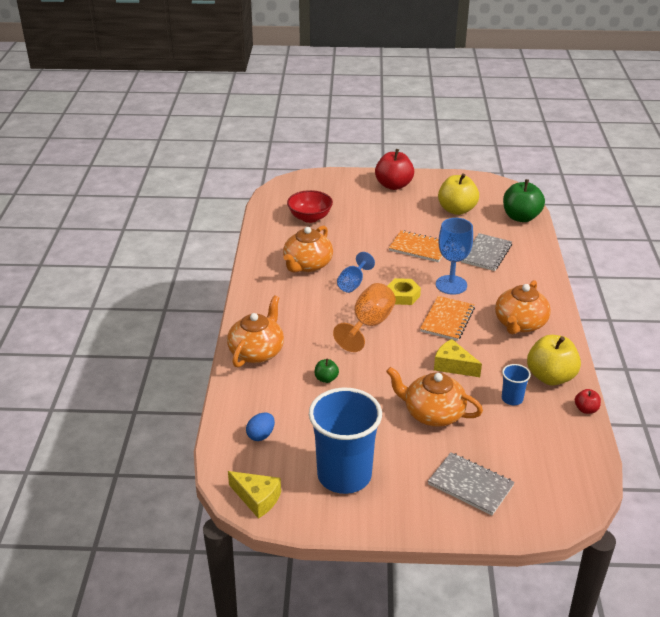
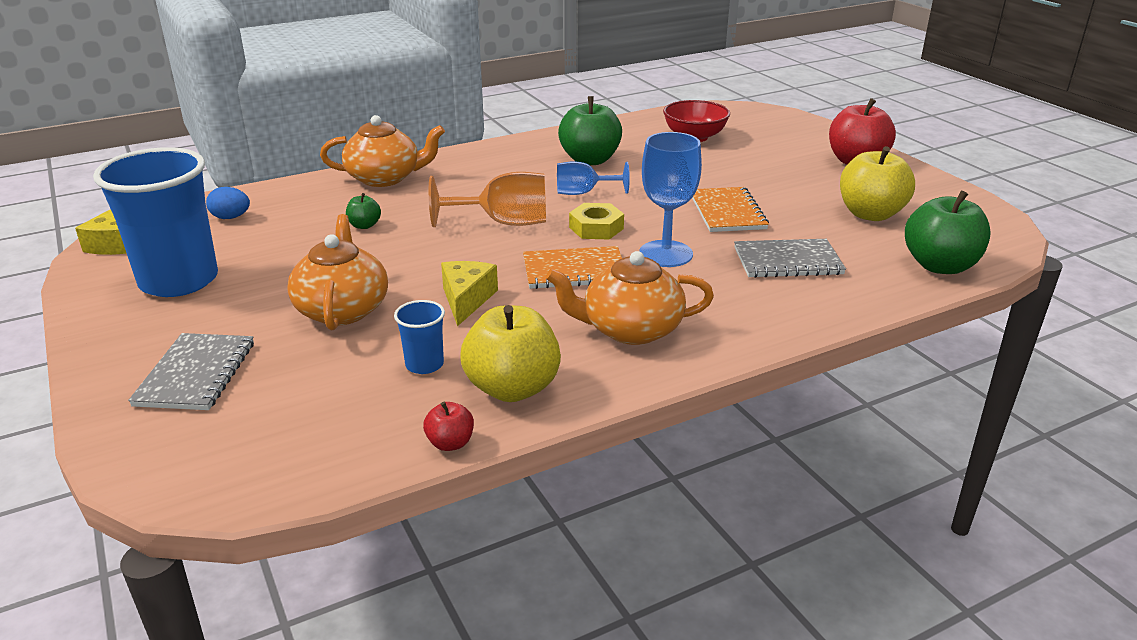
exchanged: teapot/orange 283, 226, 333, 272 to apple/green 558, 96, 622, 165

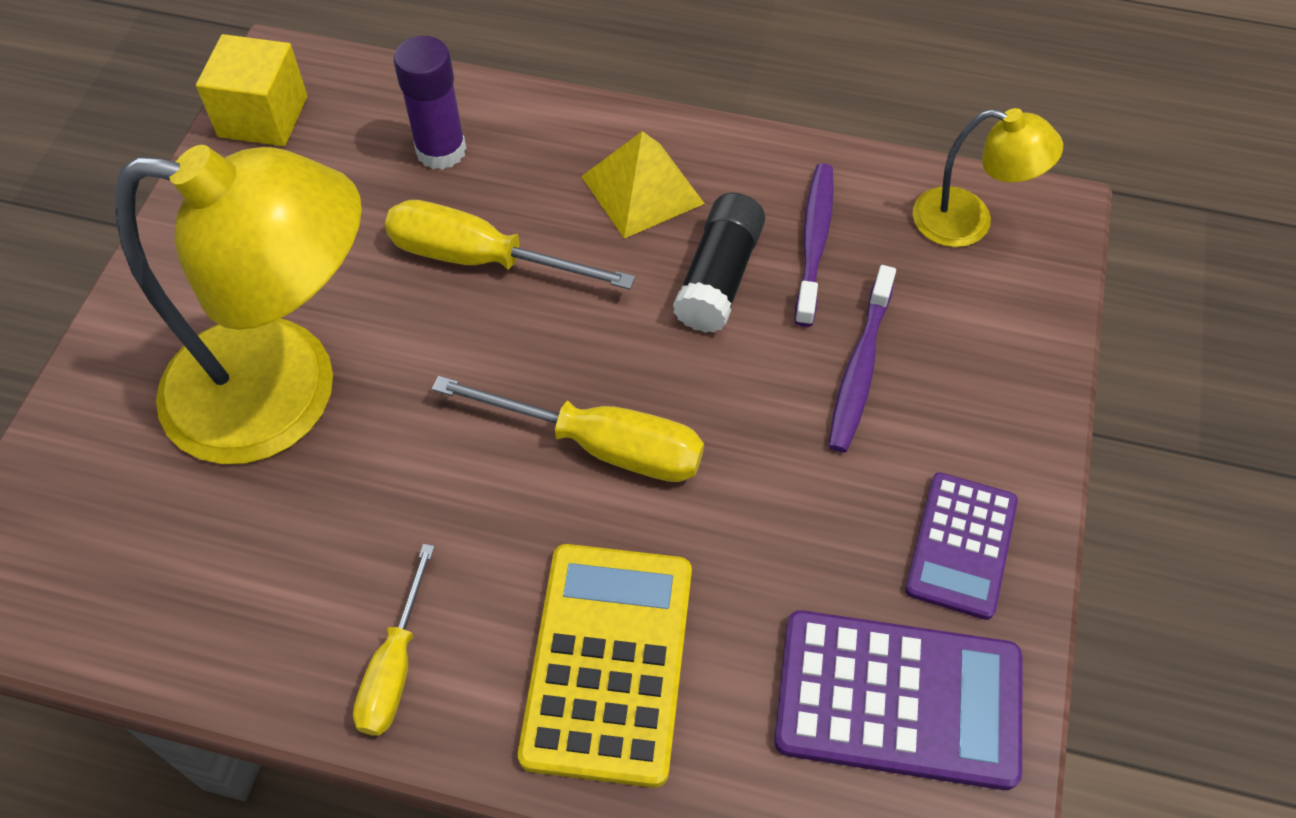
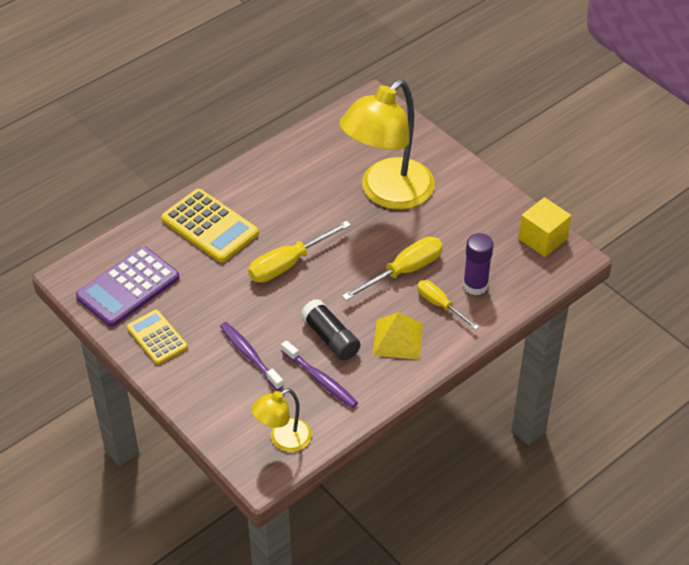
relocated: screwdriver/yellow 353, 544, 435, 736 to 417, 280, 479, 330
colour: calculator/purple 905, 472, 1018, 620 to calculator/yellow 127, 310, 188, 365

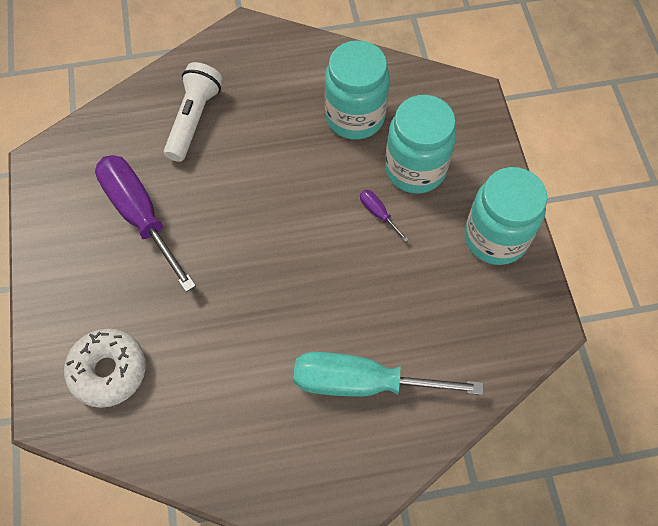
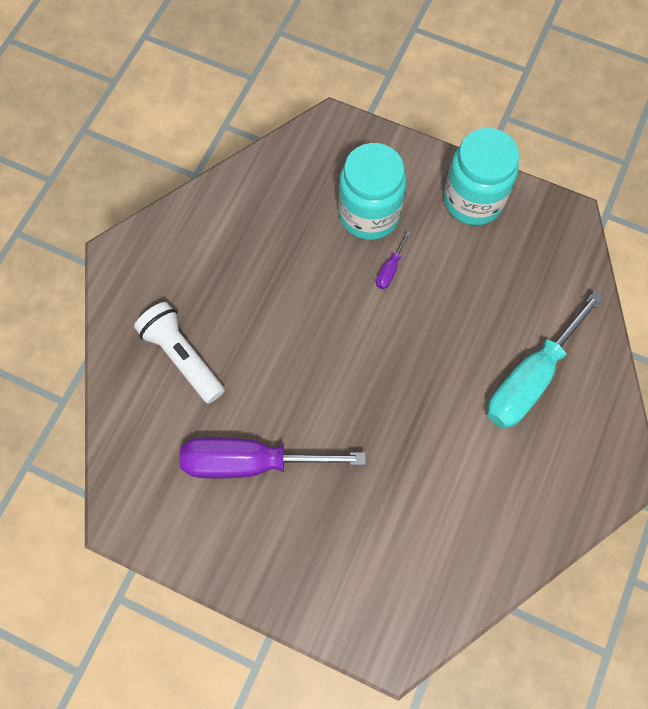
missing: donut/white 64, 329, 146, 408; jar/turquoise 325, 40, 390, 140
spun: screwdriver/purple 360, 190, 409, 242 = 376, 231, 411, 289 60 degrees counterclockwise

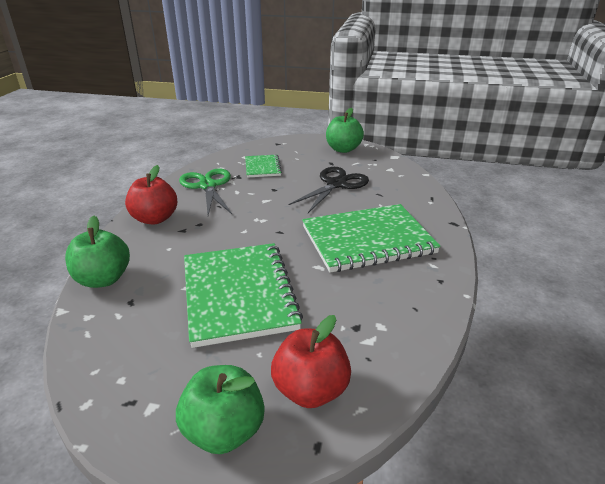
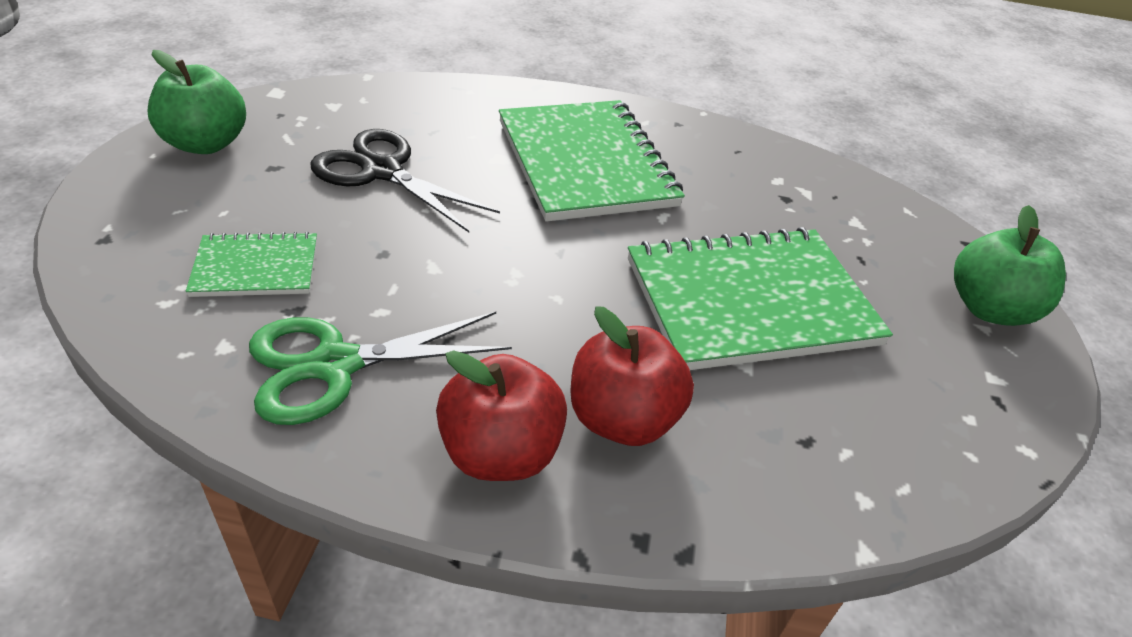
missing: apple/green 65, 216, 130, 288
relocated: apple/red 271, 315, 351, 408 to 570, 306, 694, 446

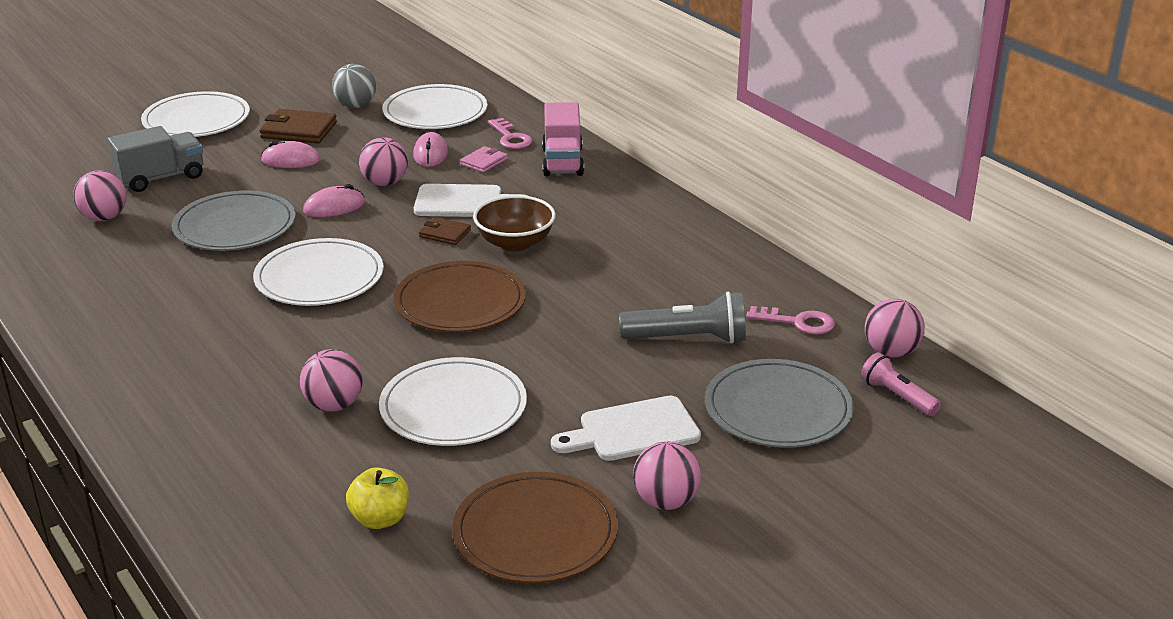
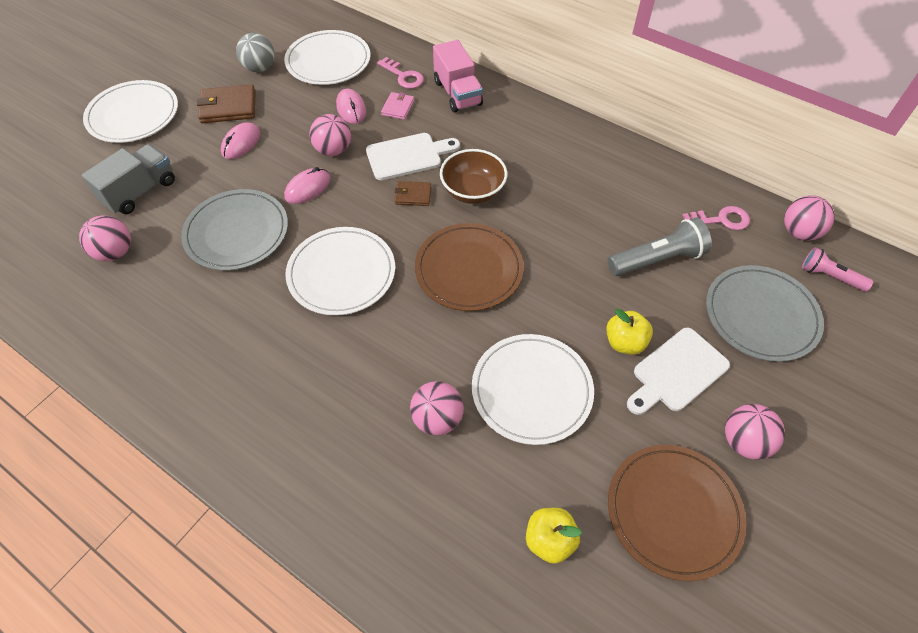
appeared: apple/yellow 606, 309, 653, 355
spun: mouse/pink 261, 141, 320, 168 = 221, 122, 260, 159 45 degrees counterclockwise

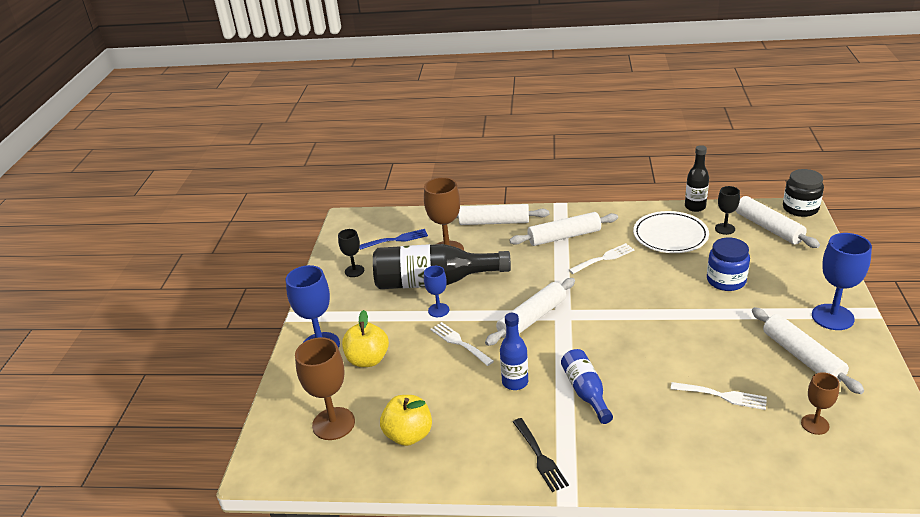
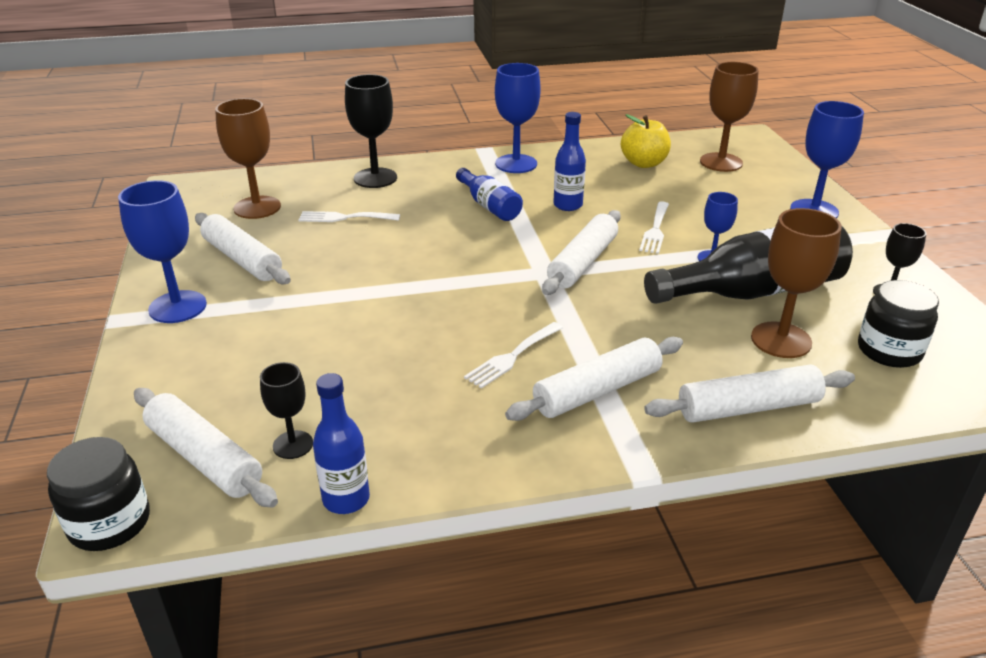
missing: apple/yellow 342, 310, 389, 367; plate/white 633, 211, 709, 253; jar/blue 707, 238, 750, 291
appeared: goblet/black 345, 74, 397, 188
exchanged: fork/black 513, 418, 569, 492 to goblet/blue 495, 63, 541, 173; fork/blue 360, 229, 428, 250 to jar/black 858, 280, 939, 368
colour: bottle/black 685, 145, 709, 212 to bottle/blue 313, 373, 370, 514
spun: fork/white 430, 322, 494, 366 = 639, 201, 669, 254 75 degrees clockwise
size: goblet/brown 801, 372, 840, 435 = 215, 98, 281, 219 x1.73

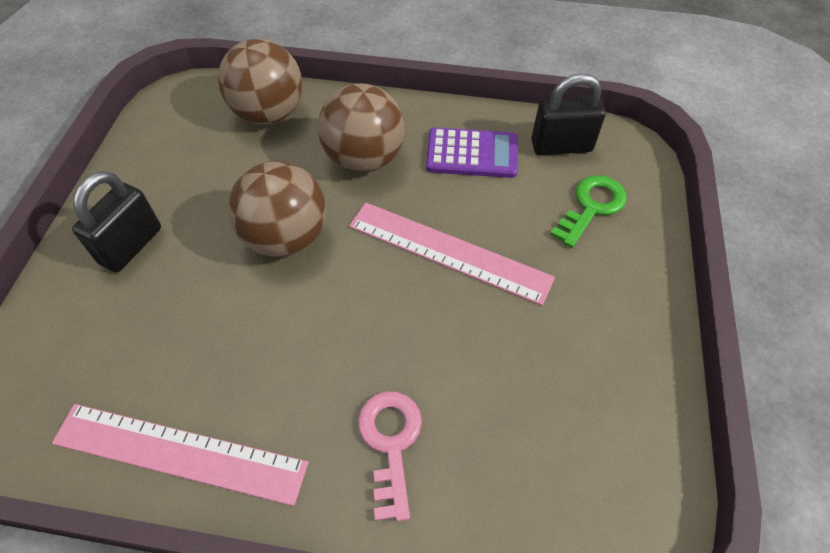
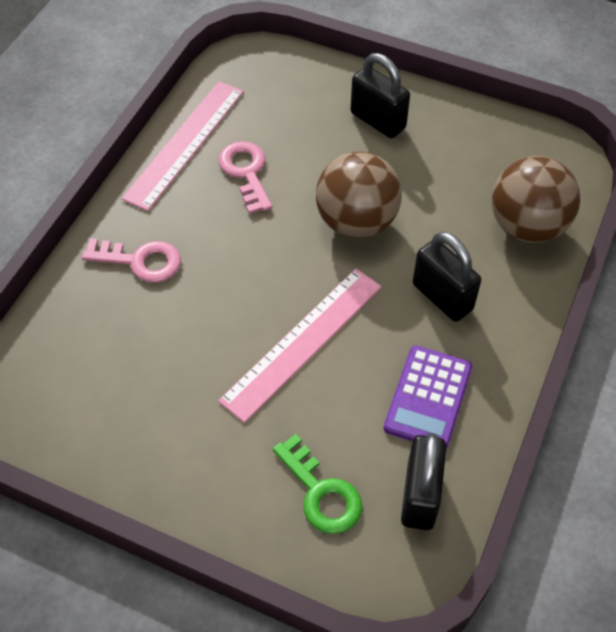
appeared: key/pink 219, 141, 272, 214
exchanged: ball/brown 318, 83, 405, 173 to padlock/black 413, 232, 481, 322

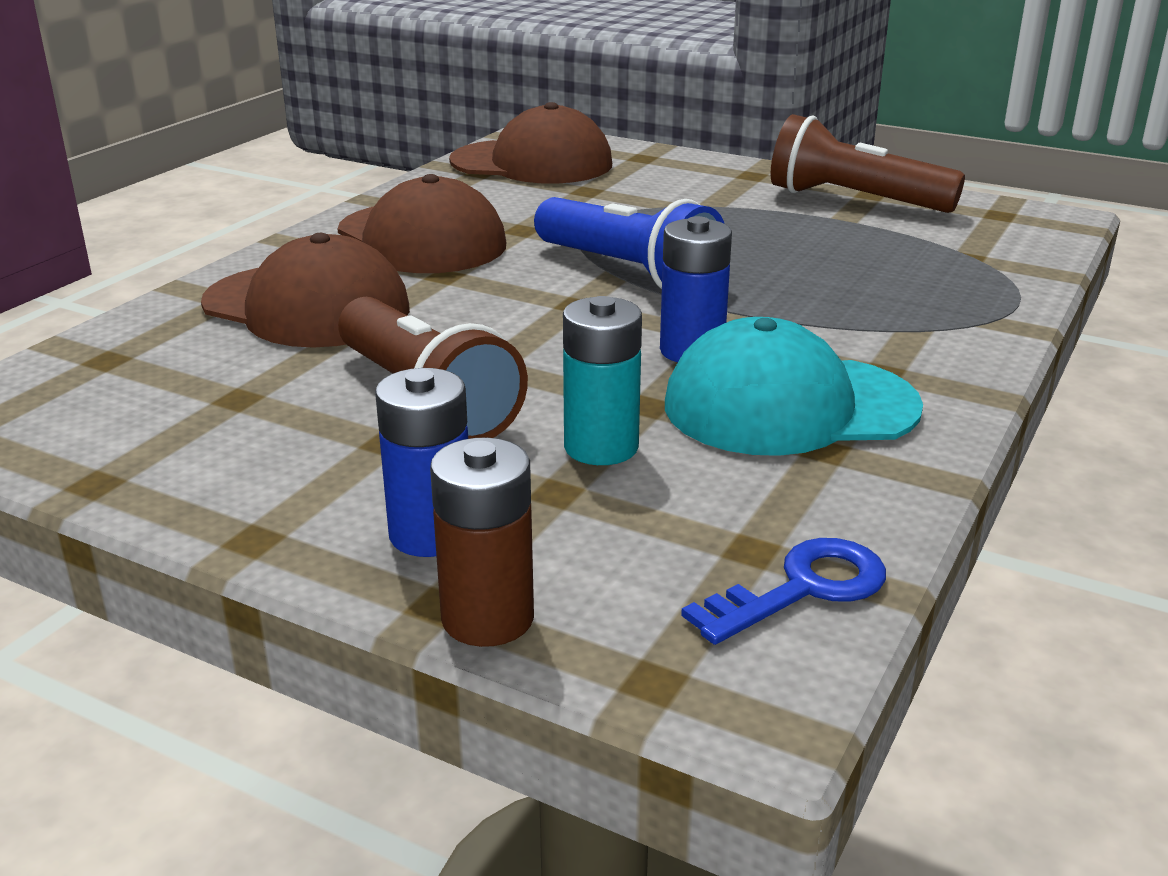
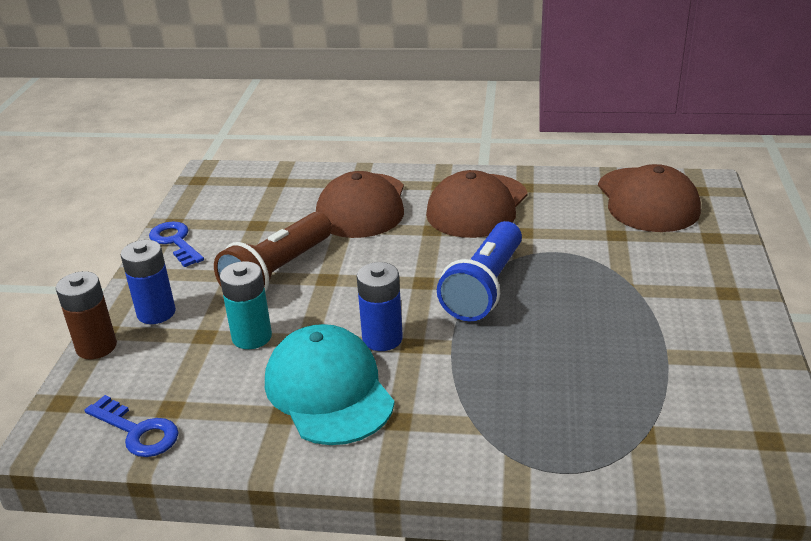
missing: flashlight/brown 770, 114, 965, 213
appeared: key/blue 149, 222, 204, 267

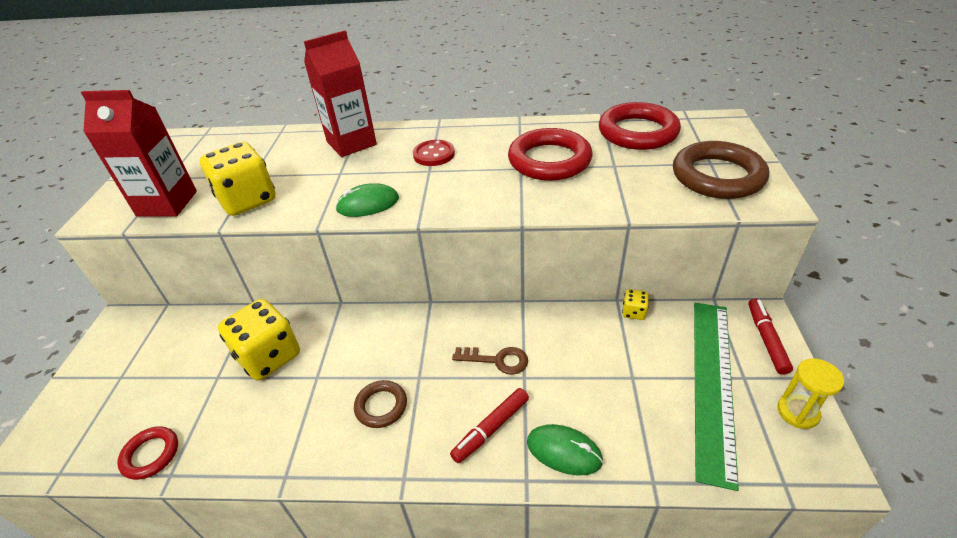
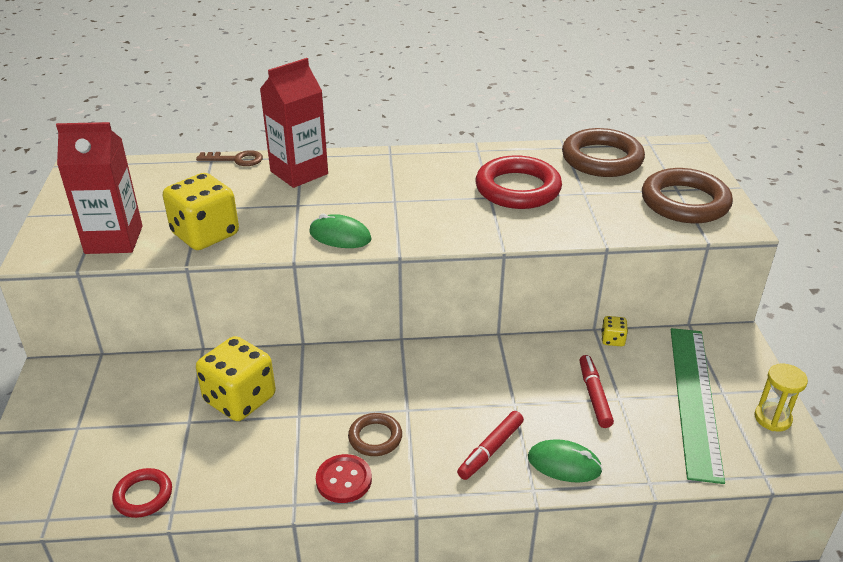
relocated: key/brown 452, 347, 528, 375 to 196, 150, 263, 166; button/red 413, 140, 455, 166 to 316, 454, 372, 503; marker/red 748, 298, 793, 375 to 580, 355, 614, 428
colour: ring/red 599, 102, 681, 150 to ring/brown 562, 128, 645, 177
spun: mouse/green 335, 183, 399, 217 = 309, 213, 372, 248 45 degrees clockwise

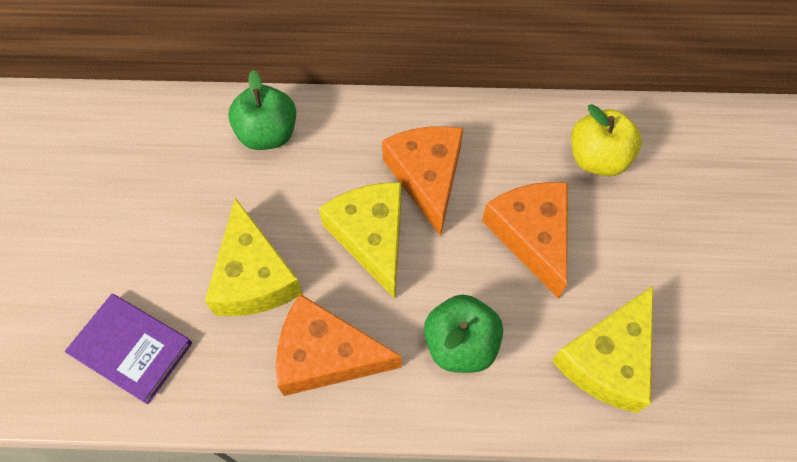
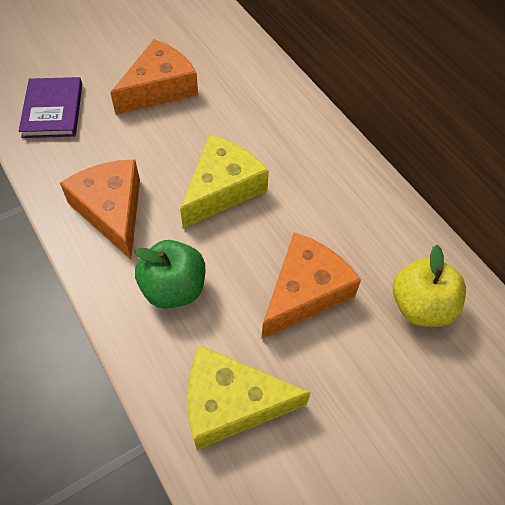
missing: cheese/yellow 205, 198, 303, 316; apple/green 228, 70, 296, 150
relocated: cheese/orange 382, 126, 464, 236 to 110, 39, 198, 115

